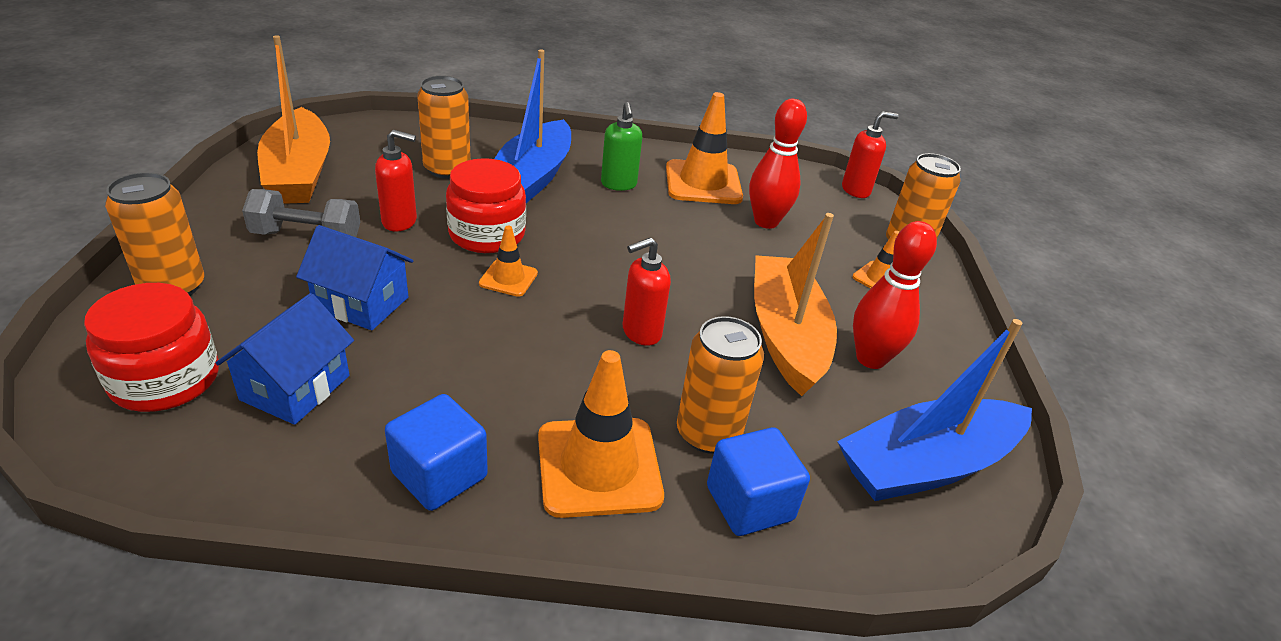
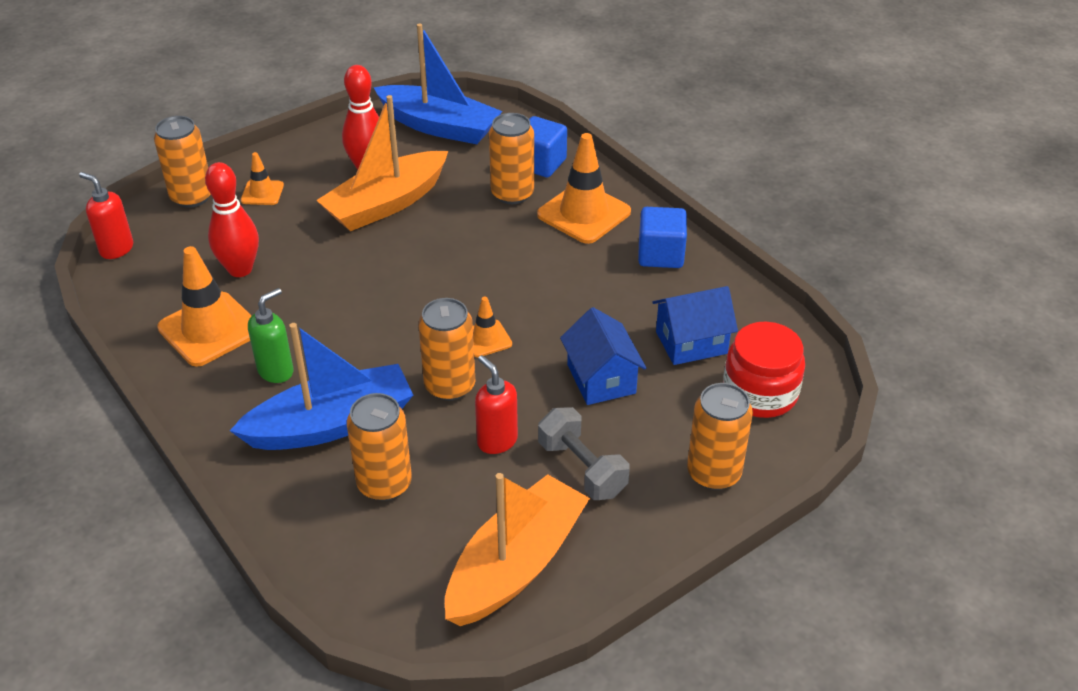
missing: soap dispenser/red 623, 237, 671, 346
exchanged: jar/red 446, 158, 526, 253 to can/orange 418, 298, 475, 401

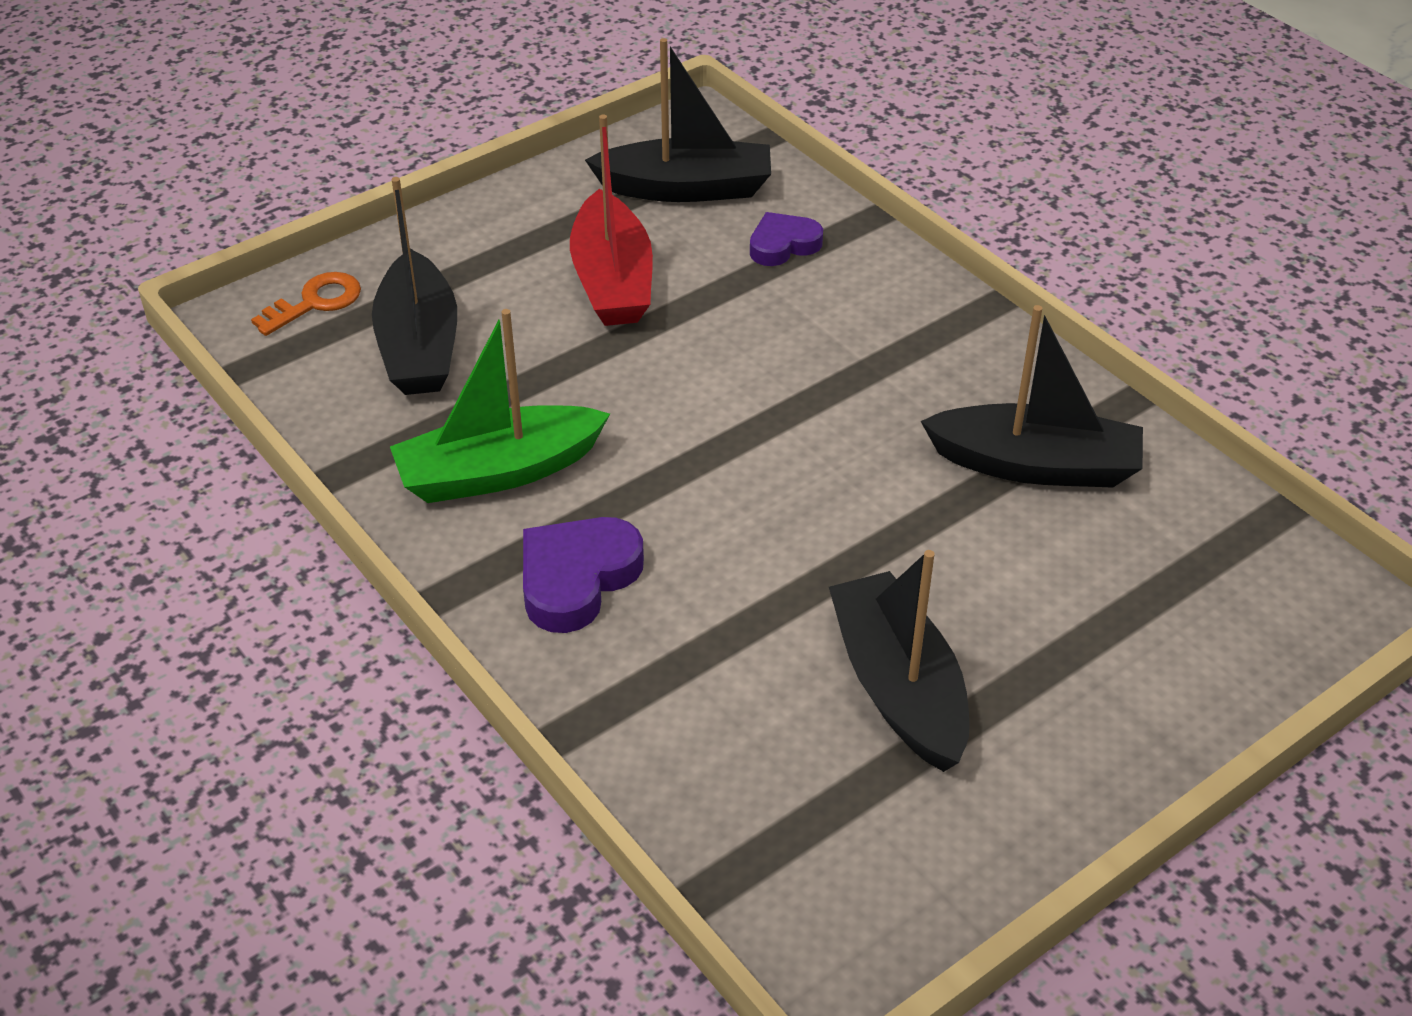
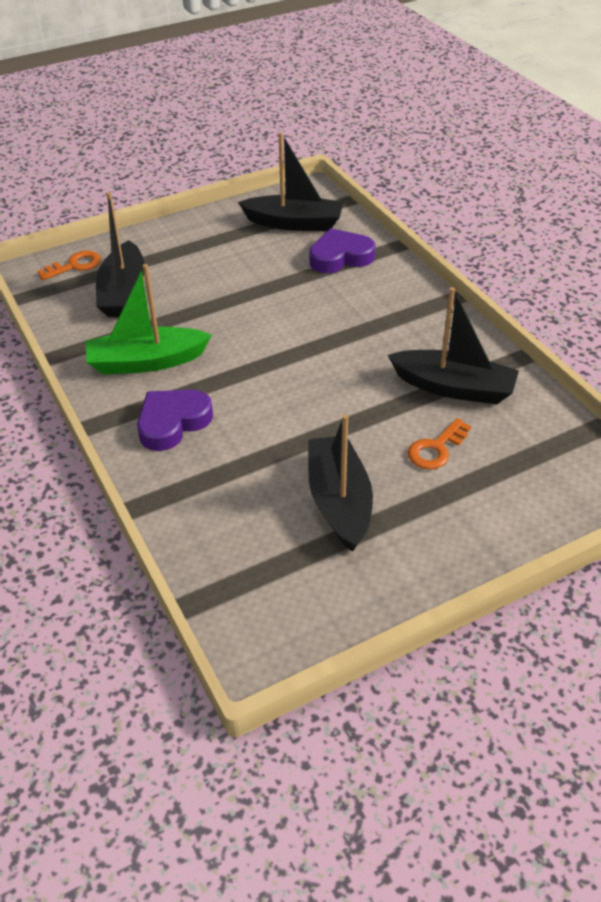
missing: boat/red 570, 114, 653, 326
appeared: key/orange 408, 418, 471, 470
size: heart/purple 750, 212, 823, 266 = 309, 228, 376, 273 x1.51

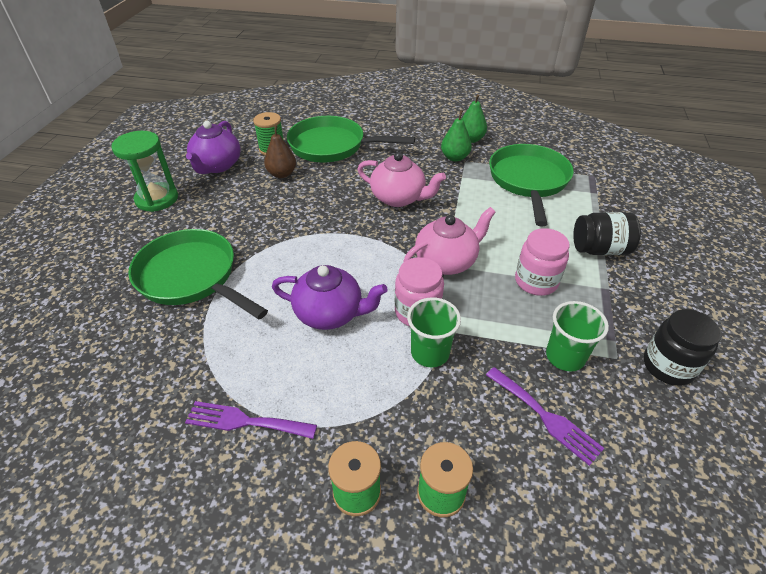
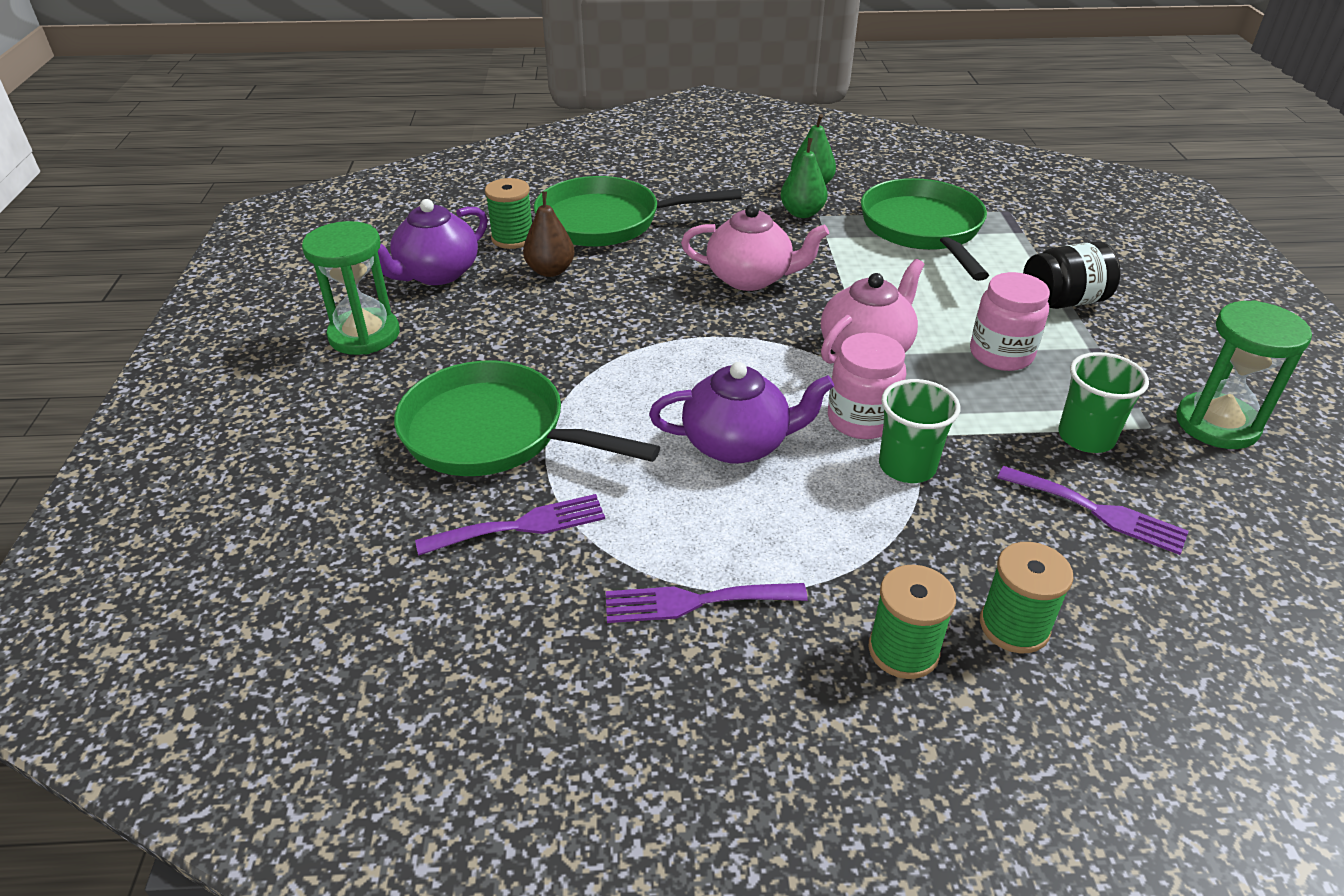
appeared: fork/purple 415, 494, 605, 556
exchanged: jar/black 643, 309, 721, 386 to hourglass/green 1176, 300, 1312, 449
spun: teapot/purple 186, 121, 241, 174 = 378, 199, 488, 285 45 degrees clockwise

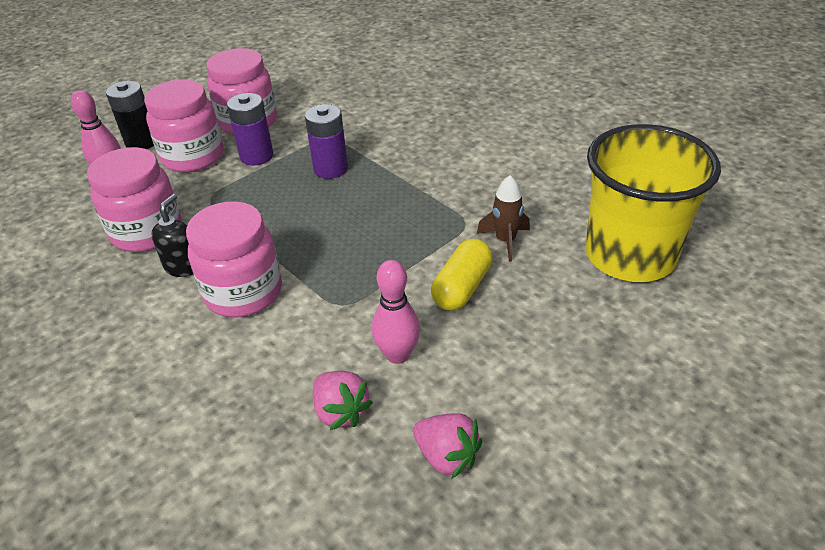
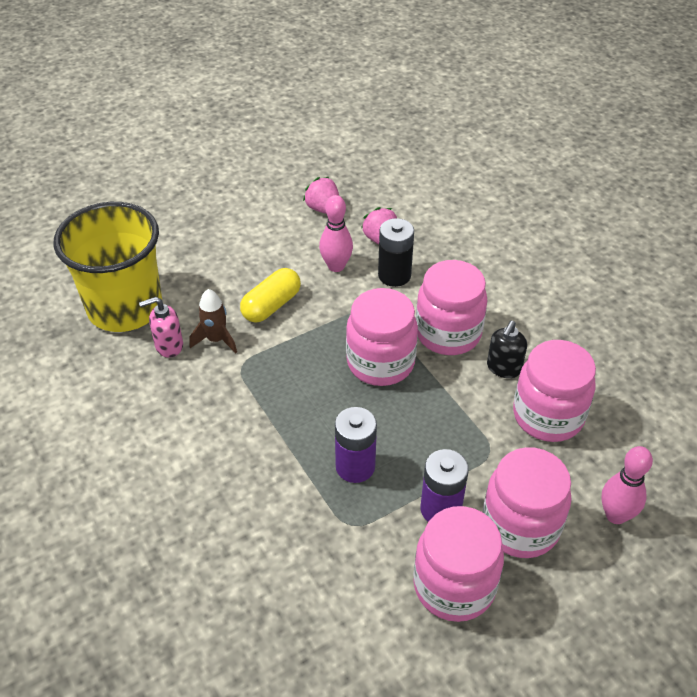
appeared: soap dispenser/pink 139, 297, 183, 358; jar/pink 346, 288, 418, 386
relocated: battery/black 106, 81, 154, 149 to 378, 218, 414, 287

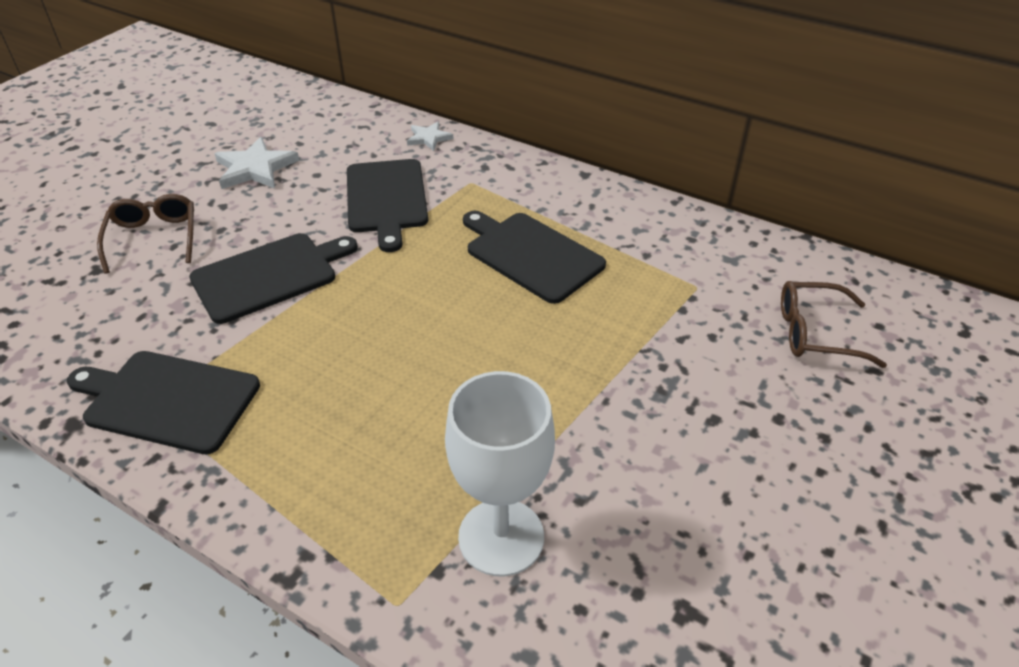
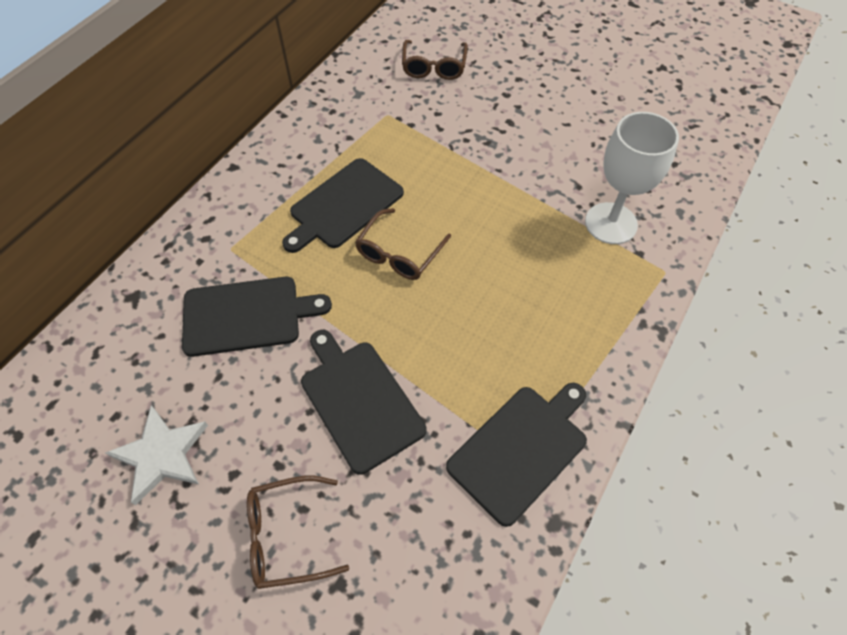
missing: star/white 407, 122, 453, 151
appeared: glasses/brown 355, 208, 451, 280
spun: cutting board/black 67, 351, 260, 454 = 446, 383, 587, 527 150 degrees counterclockwise

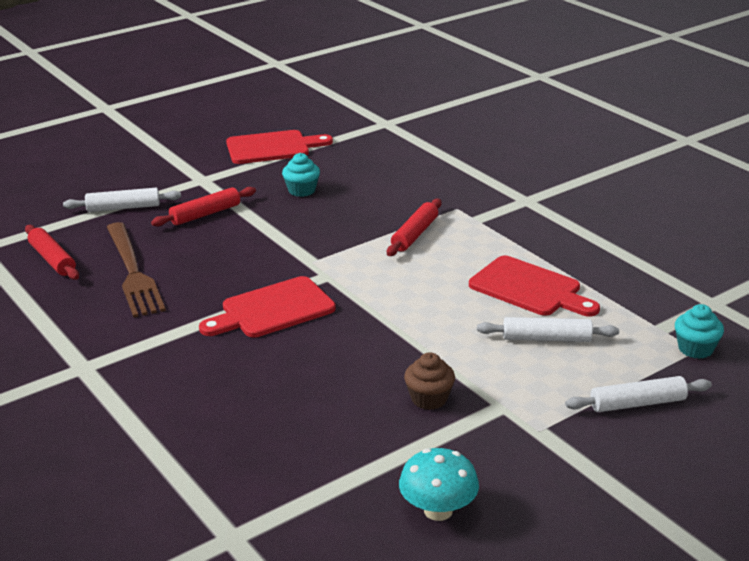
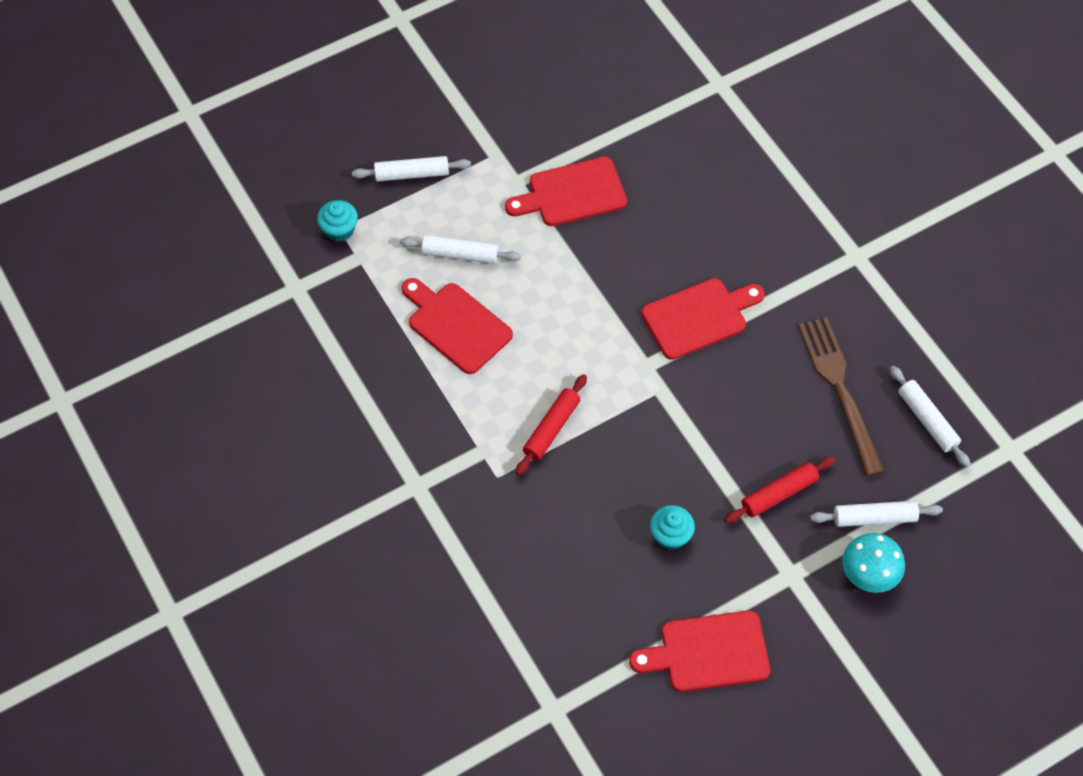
relocated: mushroom/turquoise 399, 448, 479, 521 to 842, 533, 905, 593
exchanged: cupcake/brown 404, 352, 455, 410 to cutting board/red 505, 157, 627, 226
colour: rolling pin/red 25, 225, 79, 280 to rolling pin/white 890, 366, 971, 467

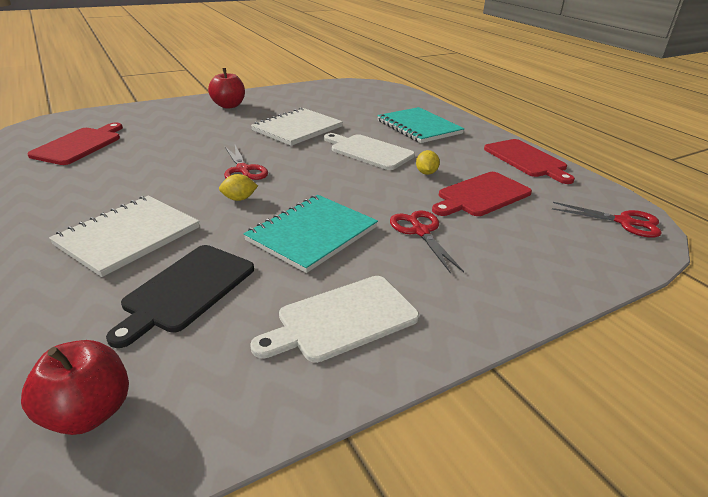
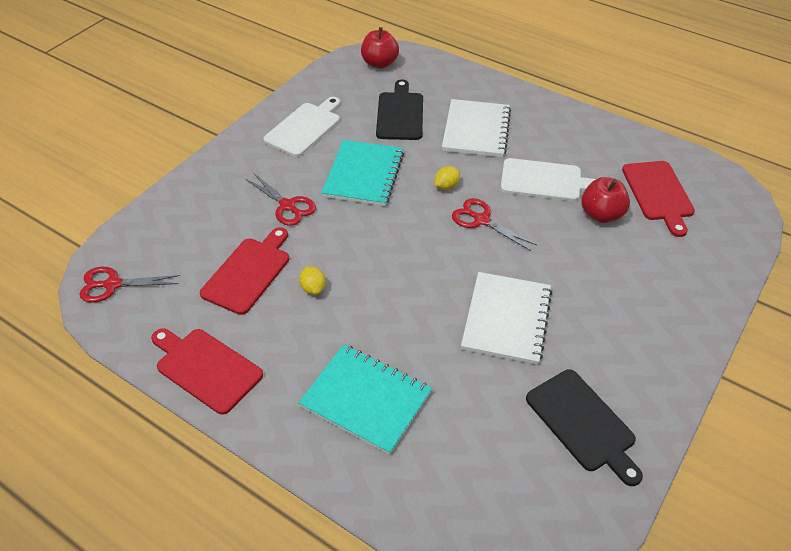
appeared: cutting board/black 526, 369, 643, 486
relocated: cutting board/white 324, 133, 415, 170 to 501, 158, 596, 201; apple/red 208, 68, 245, 109 to 581, 177, 630, 223

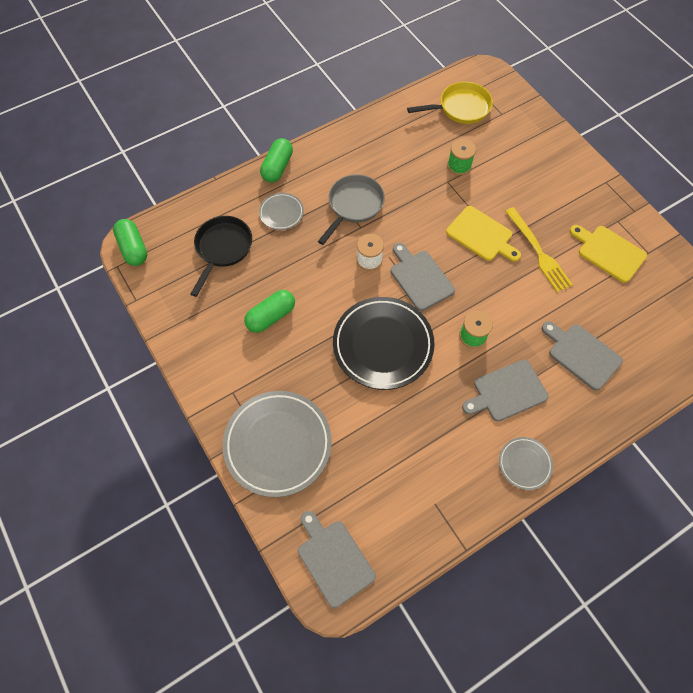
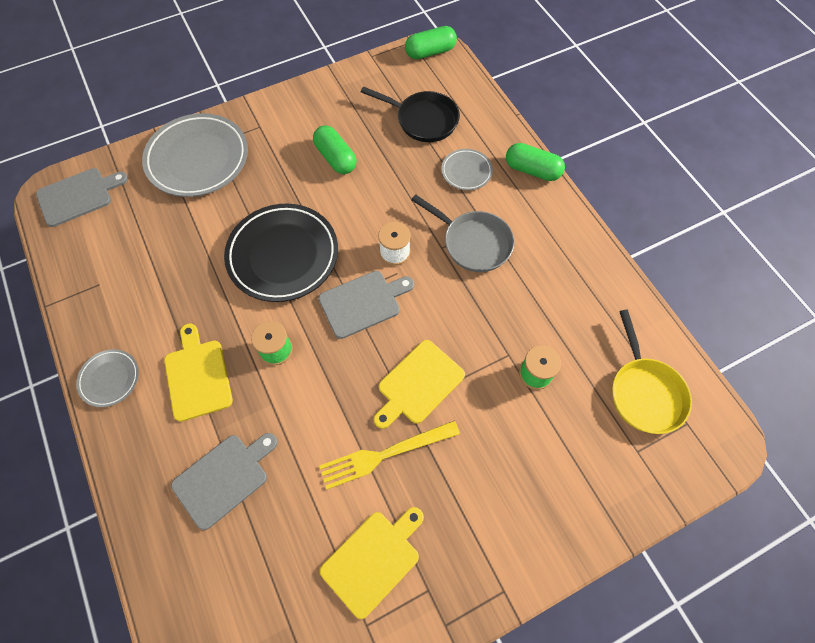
colour: cutting board/grey 462, 360, 548, 421 to cutting board/yellow 164, 323, 233, 422

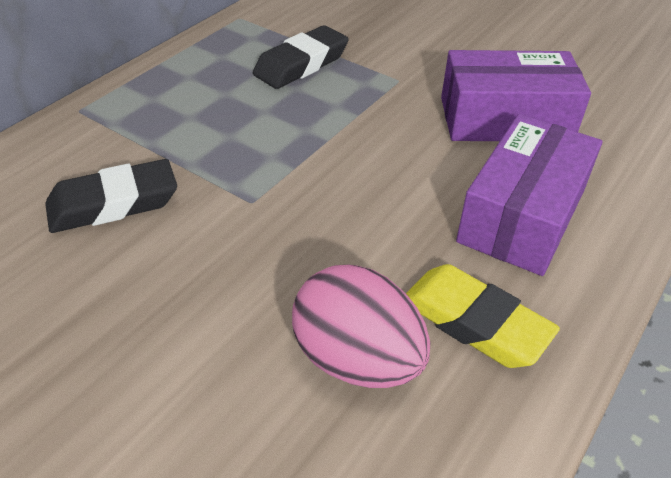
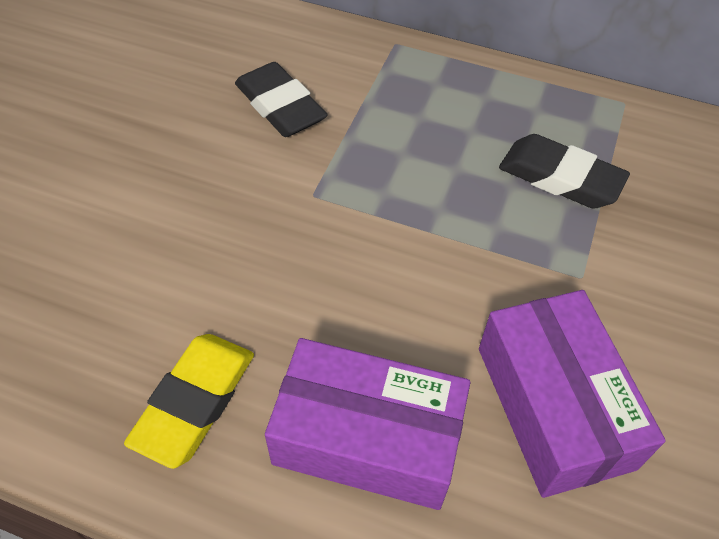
missing: egg/pink 292, 265, 430, 388

